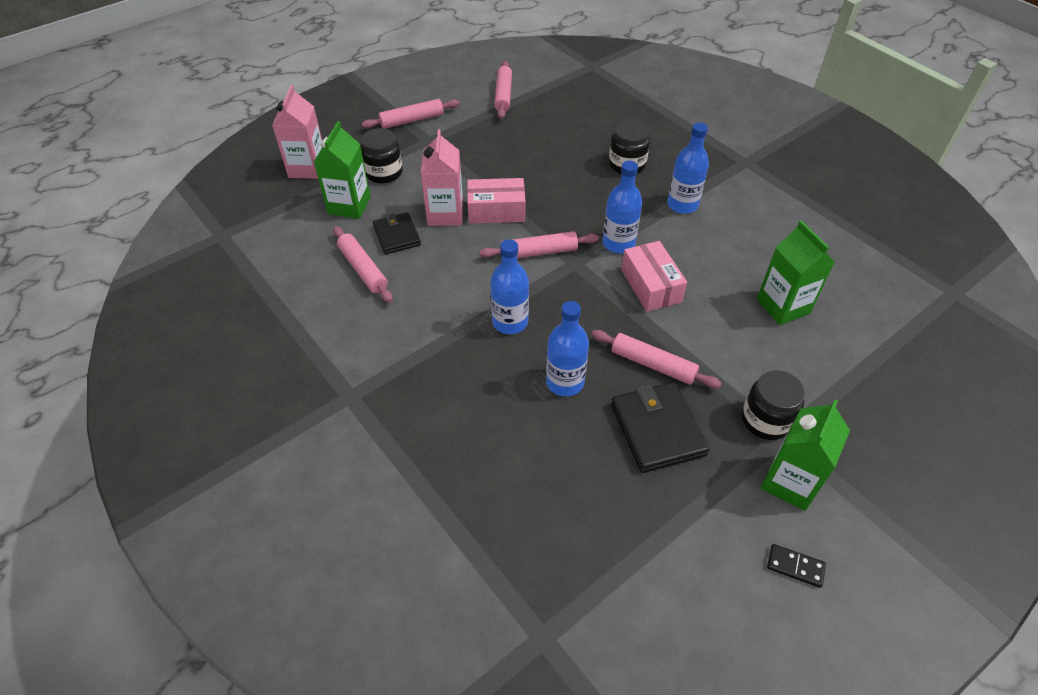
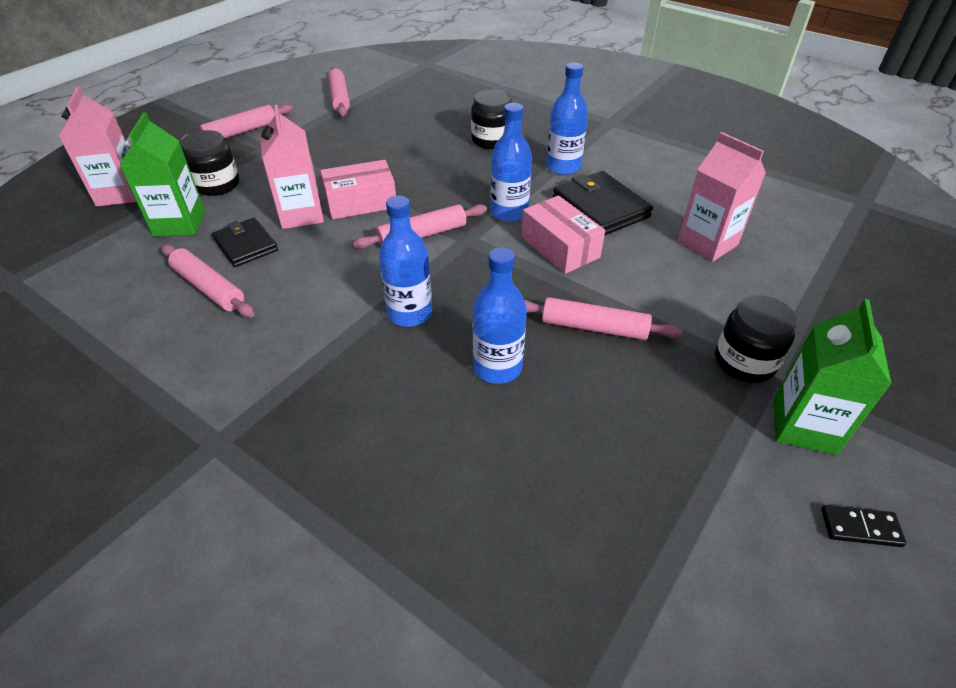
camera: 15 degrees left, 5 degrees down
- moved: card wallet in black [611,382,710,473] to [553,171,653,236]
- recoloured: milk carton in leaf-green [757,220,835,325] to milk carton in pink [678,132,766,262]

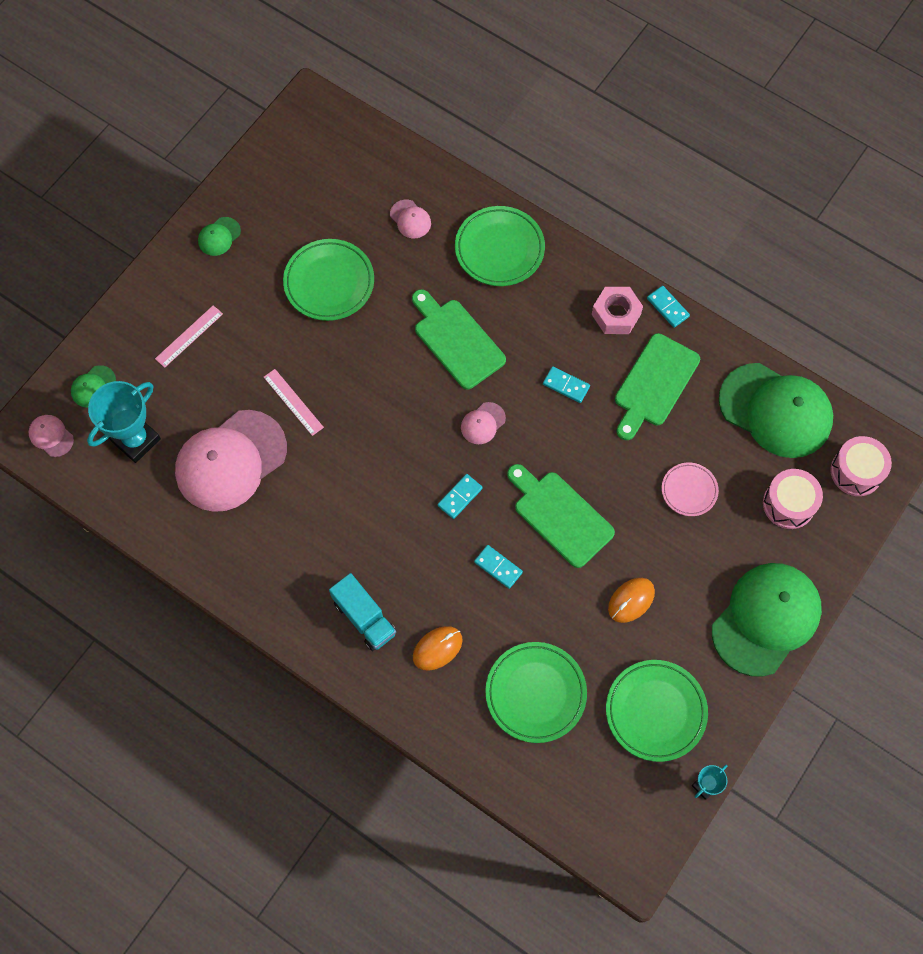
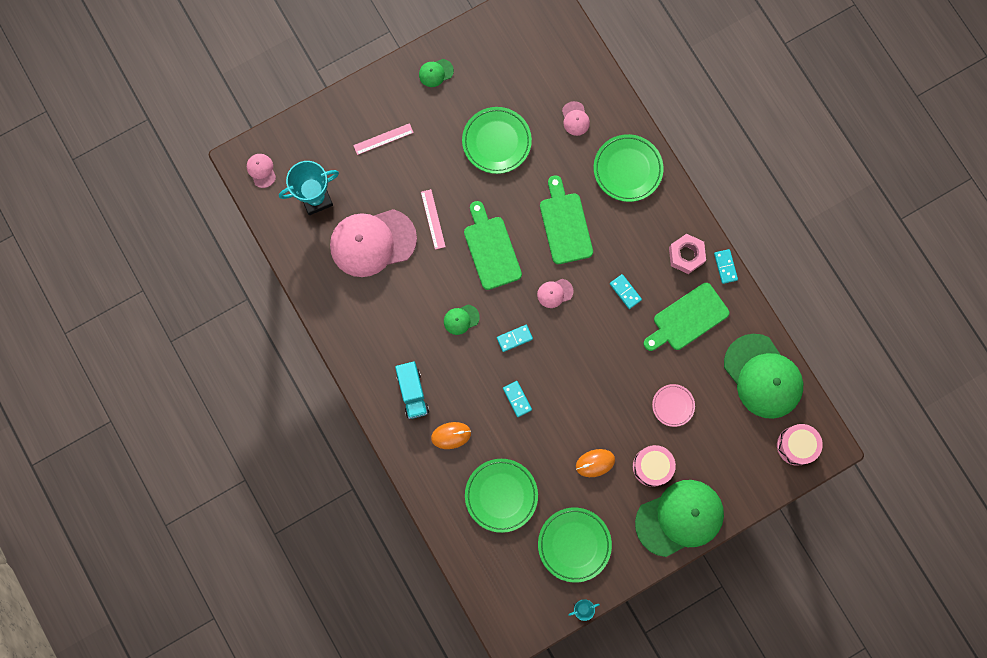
camera: 25 degrees right, 10 degrees up
- moved: baseball cap in leaf-green [71,365,116,407] to [444,304,480,335]
- moved: cutting board in leaf-green [507,464,615,568] to [464,201,522,290]
- moved: snare drum in pink [763,469,823,529] to [633,445,676,487]

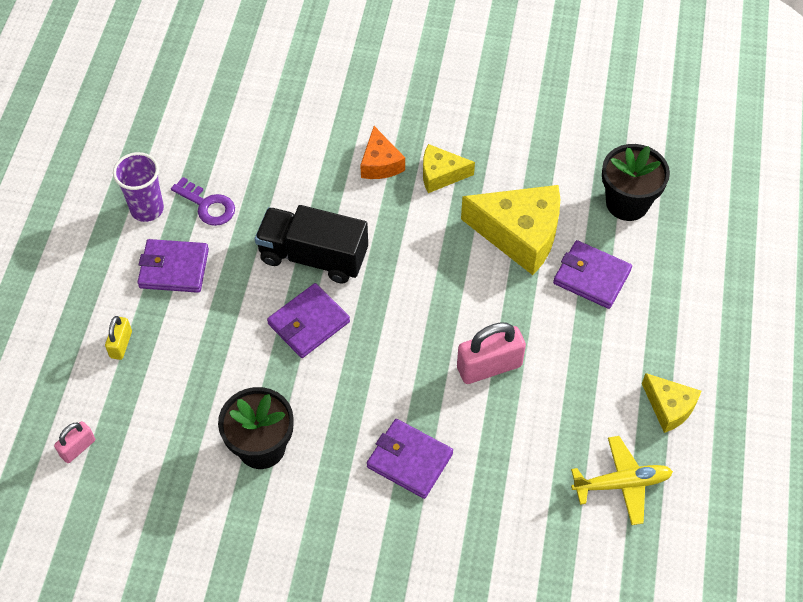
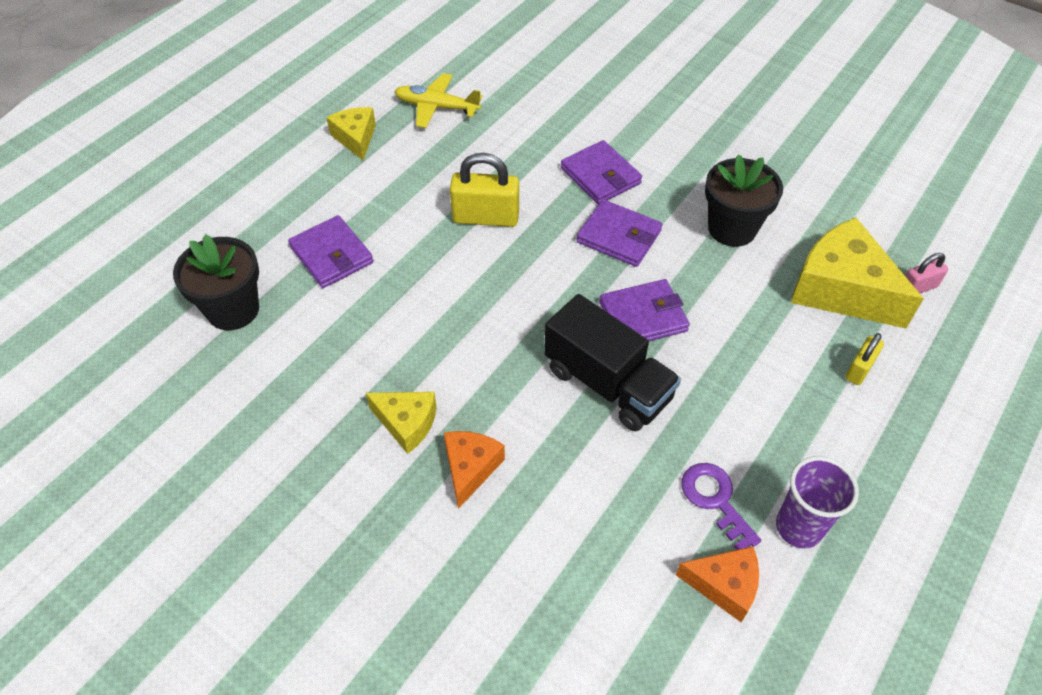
camera: 155 degrees left, 5 degrees down
- recoloured: small lock in pink [457,322,526,384] to small lock in yellow [450,153,519,227]
- moved: card wallet in royal purple [137,239,209,293] to [577,200,662,267]
- added: piece of cheese in orange [676,546,759,622]
- moved: piece of cheese in yellow [461,185,560,275] to [791,218,924,328]

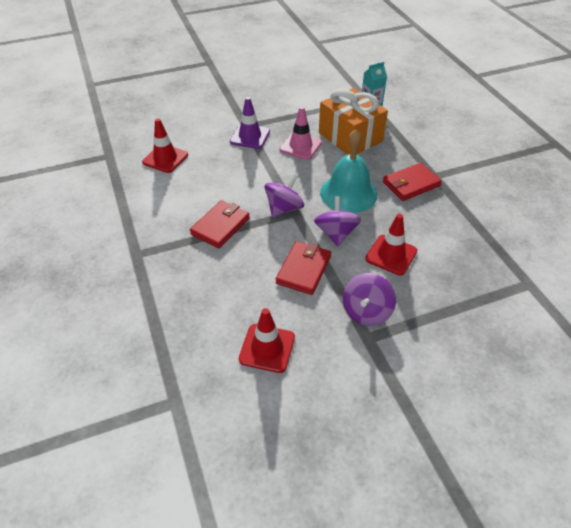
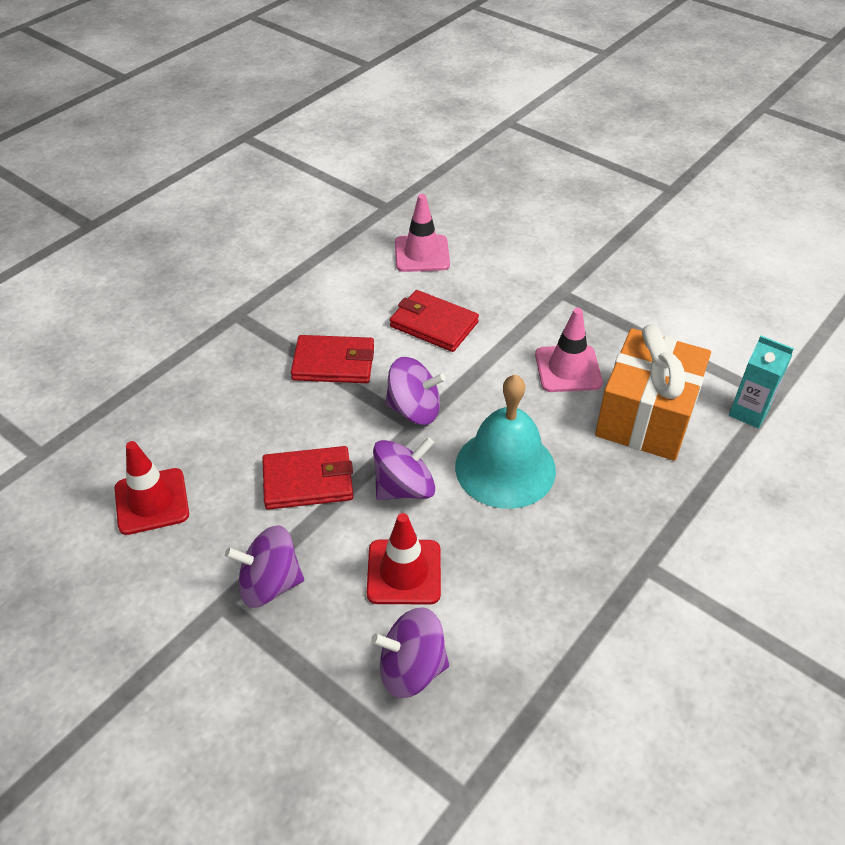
camera: 60 degrees right, 0 degrees up
- added: spinning top in royal purple [371,607,449,698]
- moved: card wallet in crimson [383,163,442,201] to [390,290,479,352]
- recoloured: safety cone in crimson [142,118,188,173] to safety cone in pink [395,194,450,272]
- removed: safety cone in royal purple [230,97,270,149]

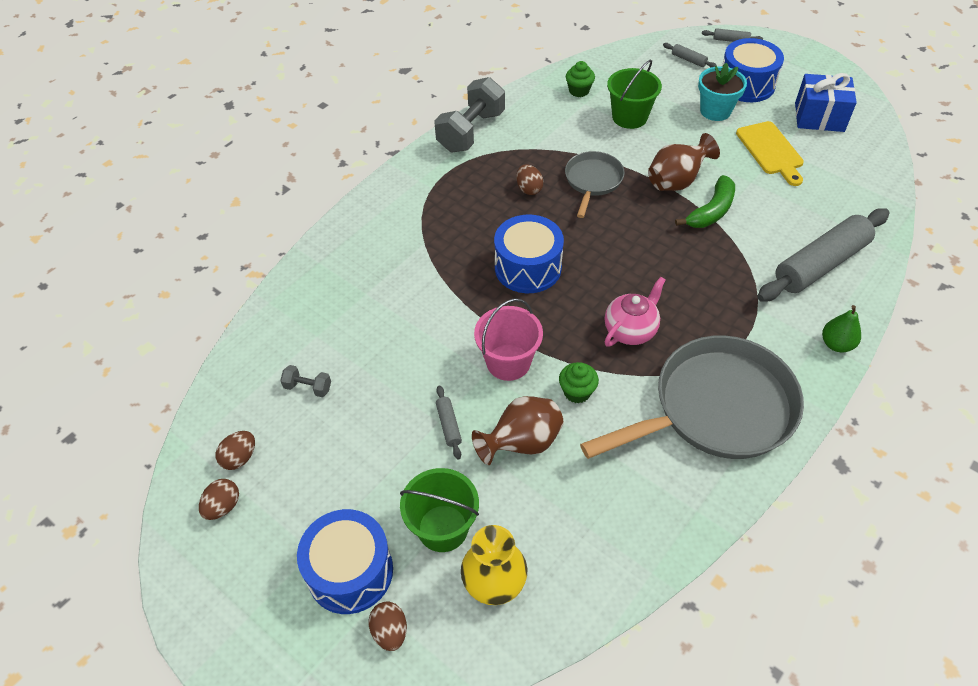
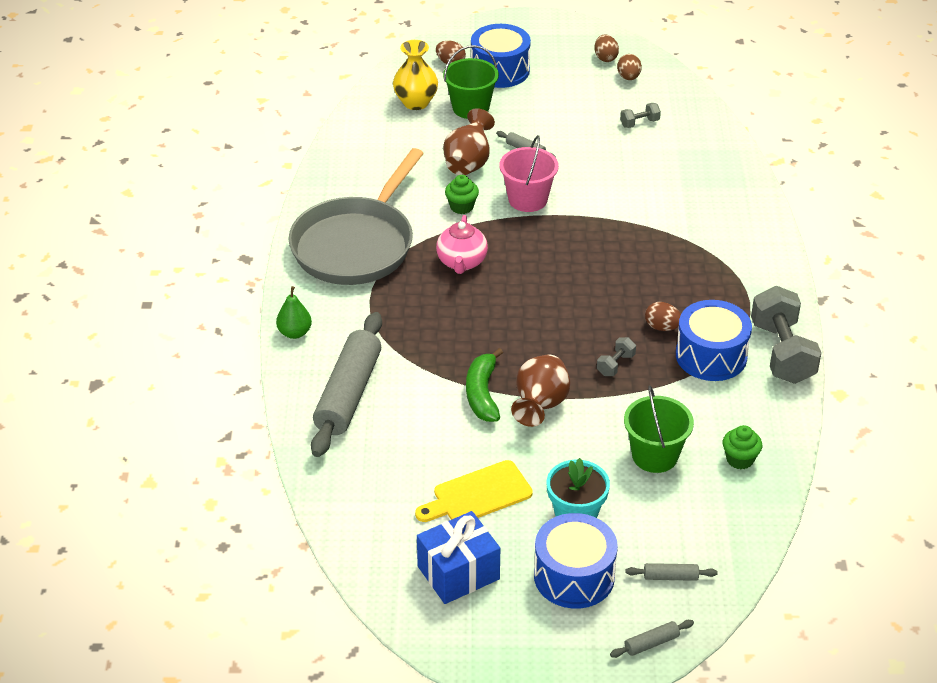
camera: 140 degrees right, 10 degrees down
- turned: cutting board in yellow [736,121,804,186] = [415,460,533,522] 60 degrees counterclockwise
- replaced: pan in ash-grey [565,151,625,218] to free weight in ash-grey [597,337,636,376]
- moved: snare drum in royal blue [494,215,564,293] to [676,300,752,381]

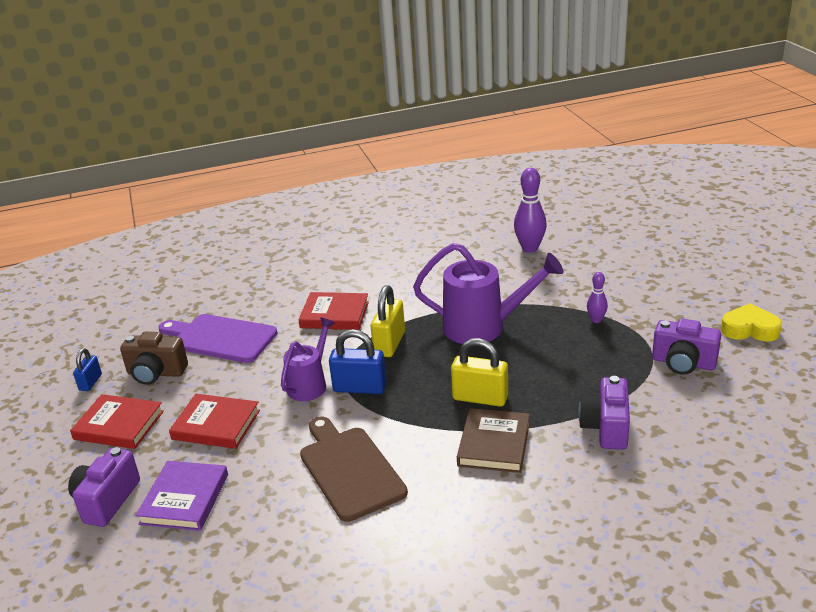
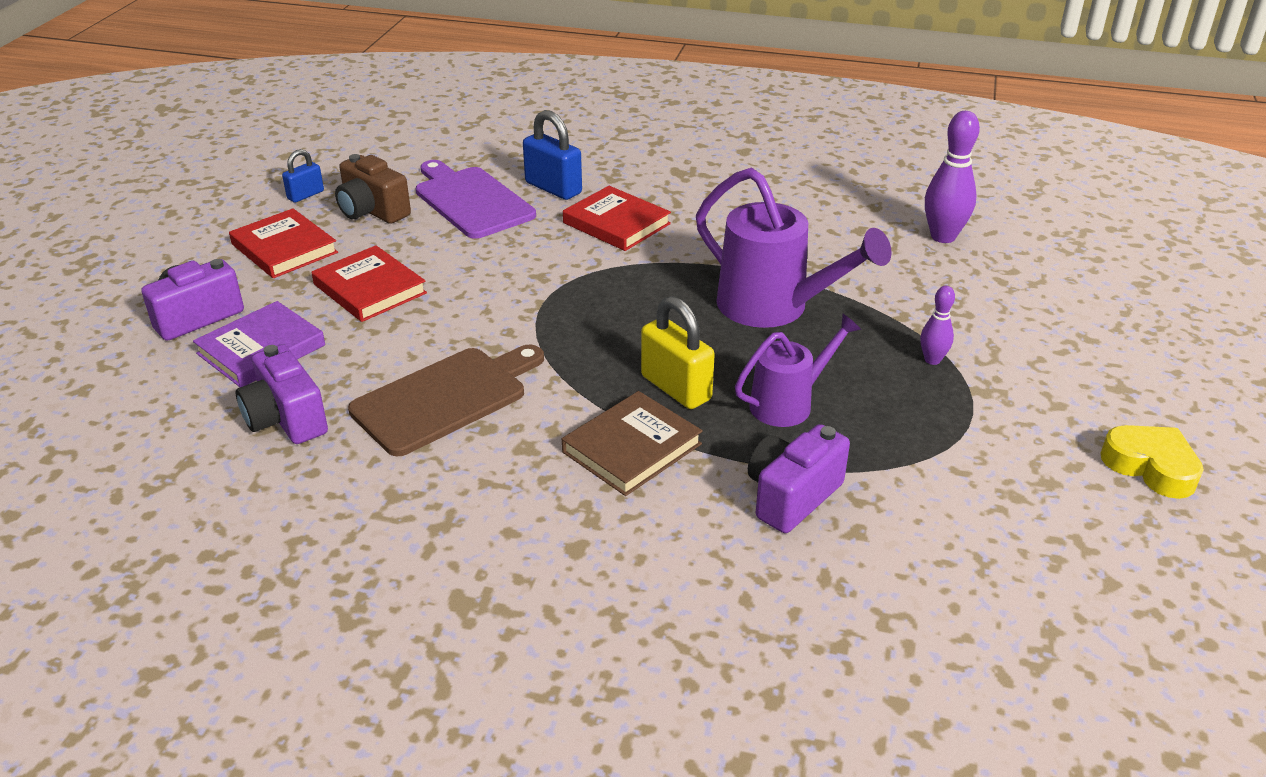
camera: 30 degrees right, 5 degrees up
- moved: compact camera in royal purple [652,318,721,375] to [236,344,328,444]
- turned: cutting board in russet [300,417,408,522] = [348,344,544,456] 45 degrees clockwise
- moved: small lock in royal blue [329,329,386,394] to [523,110,582,200]
- moved: watering pot in royal purple [281,318,335,401] to [735,314,861,427]
- removed: small lock in yellow [371,285,405,357]

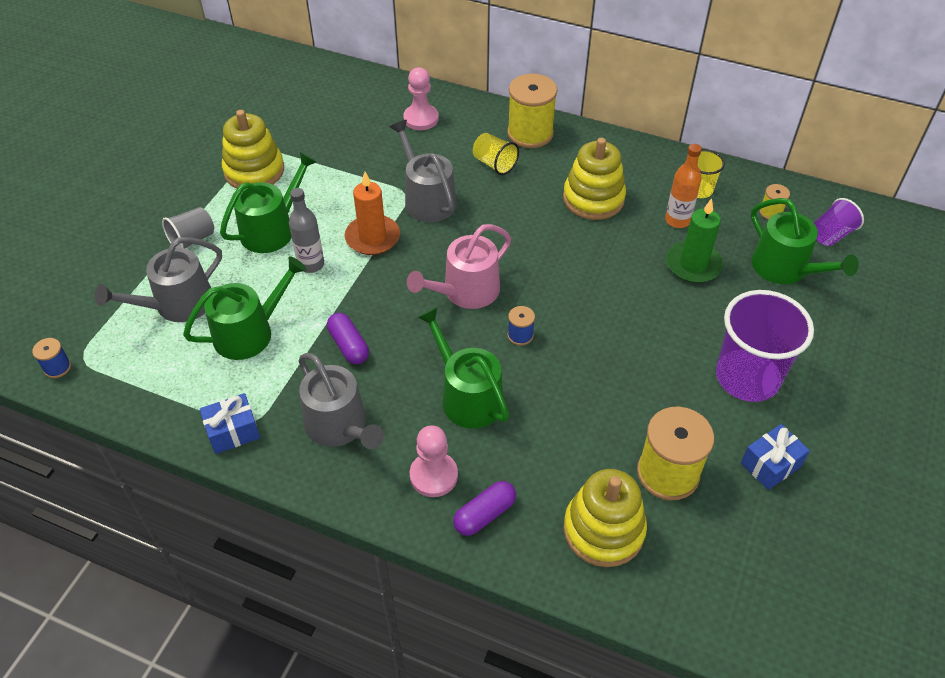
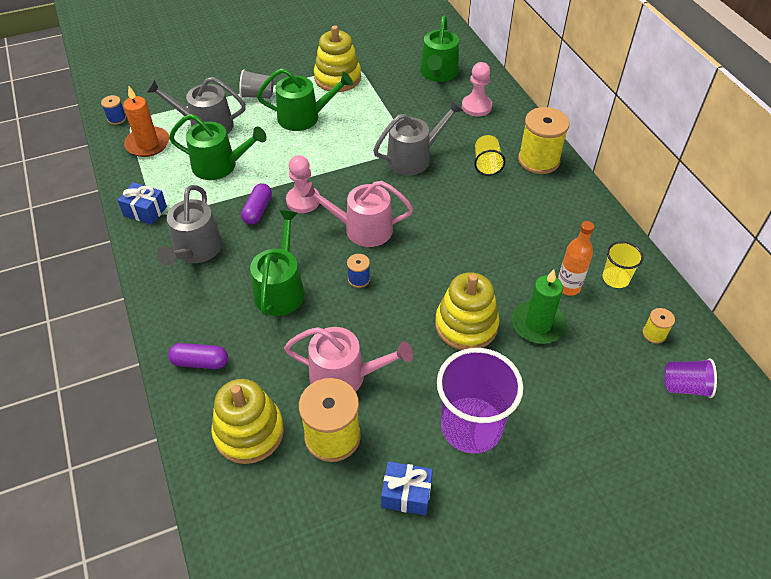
camera: 45 degrees right, 0 degrees up
- moved: wax candle in orange [345,172,400,255] to [123,86,169,157]
- added: watering pot in pink [284,327,413,391]
- moved: game pawn in pink [410,425,458,497] to [286,155,320,213]
- turned: watering pot in ash-grey [390,120,457,222] = [373,100,463,175] 45 degrees clockwise
- moved: watering pot in leaf-green [751,198,859,284] to [420,15,459,82]
- moved: stacking toy in yellow [563,137,626,220] to [435,273,500,350]
- removed: flask in ash-grey [289,188,324,273]

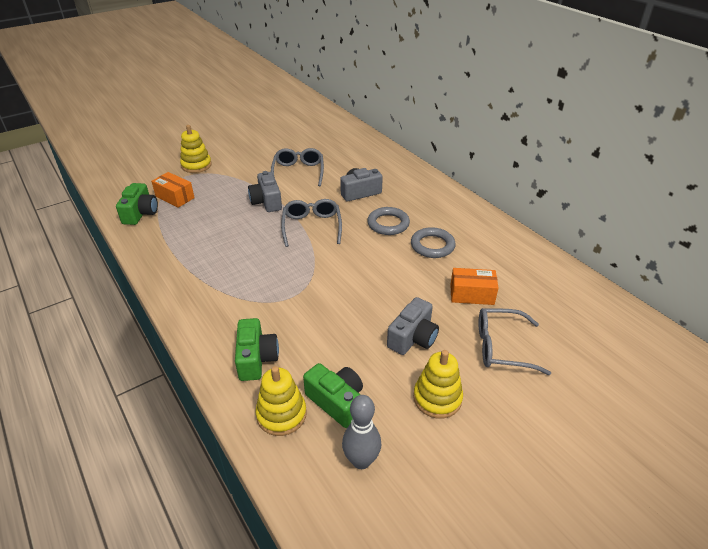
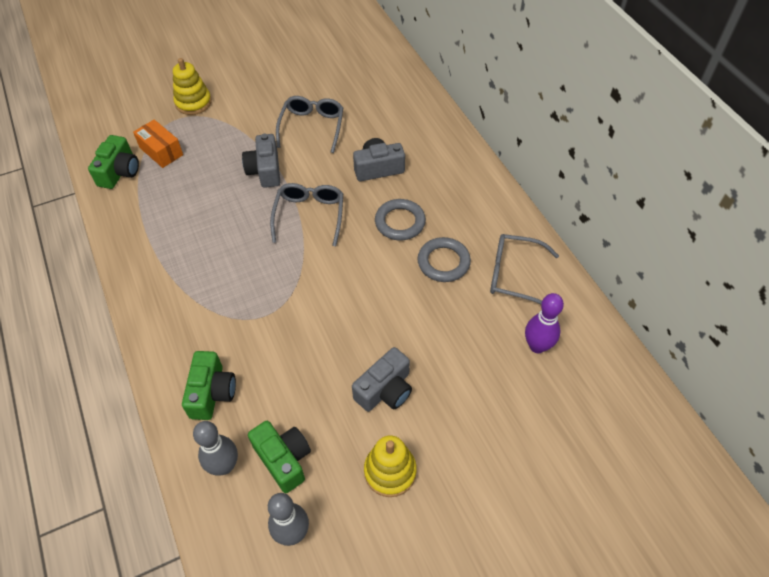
camera: 10 degrees right, 15 degrees up
- replaced: stacking toy in yellow [255,366,307,436] to bowling pin in ash-grey [193,421,238,475]
- moved: glasses in ash-grey [479,308,551,375] to [490,234,559,304]
- added: bowling pin in royal purple [525,293,564,353]
- removed: box in orange [450,268,498,305]

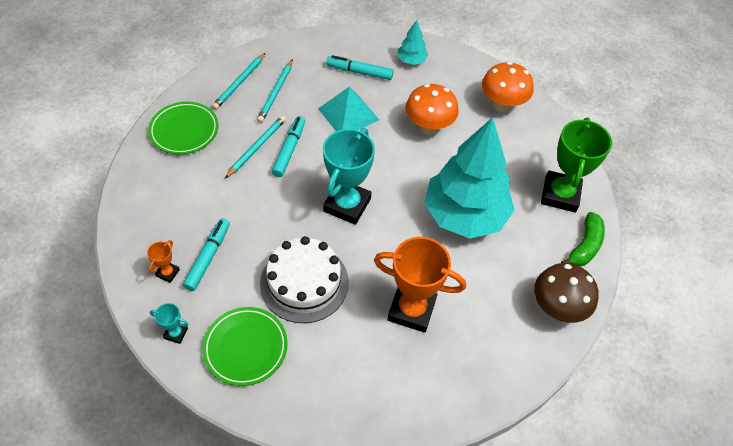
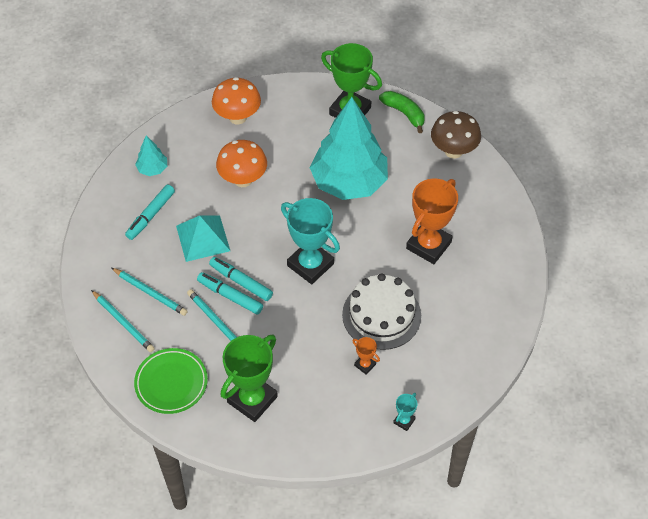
camera: 70 degrees left, 0 degrees up
- moved: marker pen in aqua [183,218,230,291] to [209,257,273,301]
- added: award cup in leaf-green [221,335,278,422]
- moved: award cup in orange [147,240,180,283] to [352,337,380,374]
- removed: dinner plate in leaf-green [202,307,288,386]

